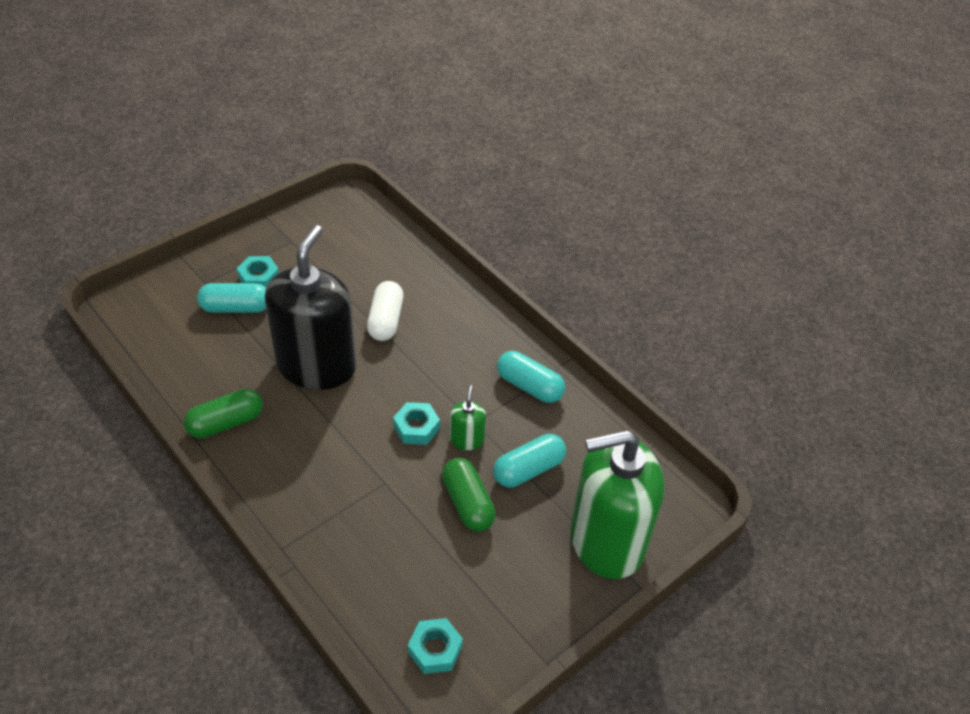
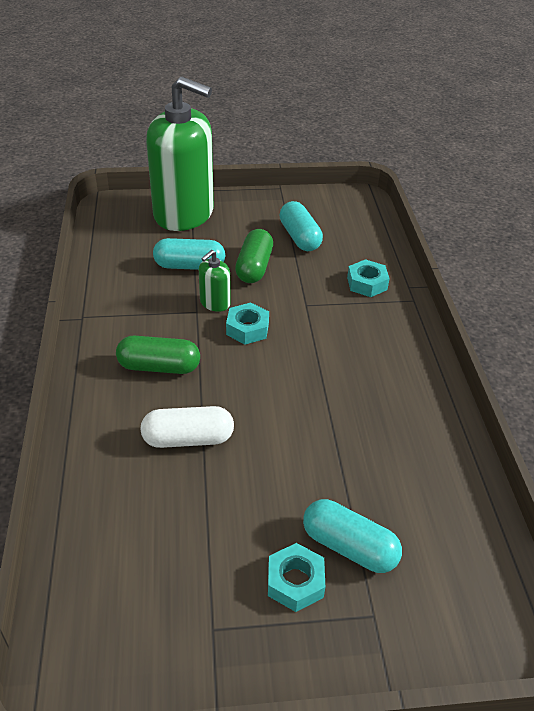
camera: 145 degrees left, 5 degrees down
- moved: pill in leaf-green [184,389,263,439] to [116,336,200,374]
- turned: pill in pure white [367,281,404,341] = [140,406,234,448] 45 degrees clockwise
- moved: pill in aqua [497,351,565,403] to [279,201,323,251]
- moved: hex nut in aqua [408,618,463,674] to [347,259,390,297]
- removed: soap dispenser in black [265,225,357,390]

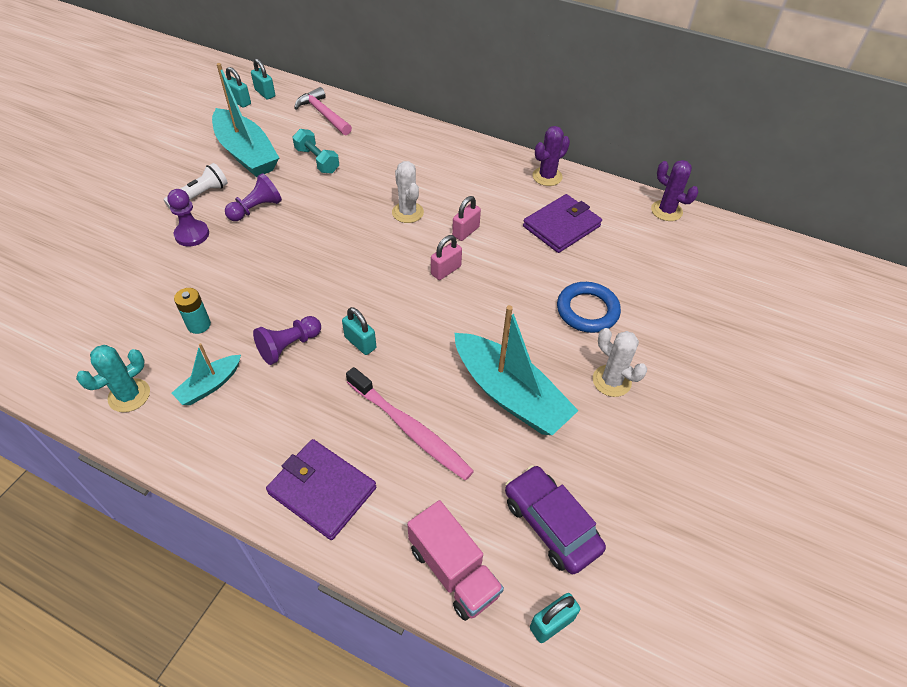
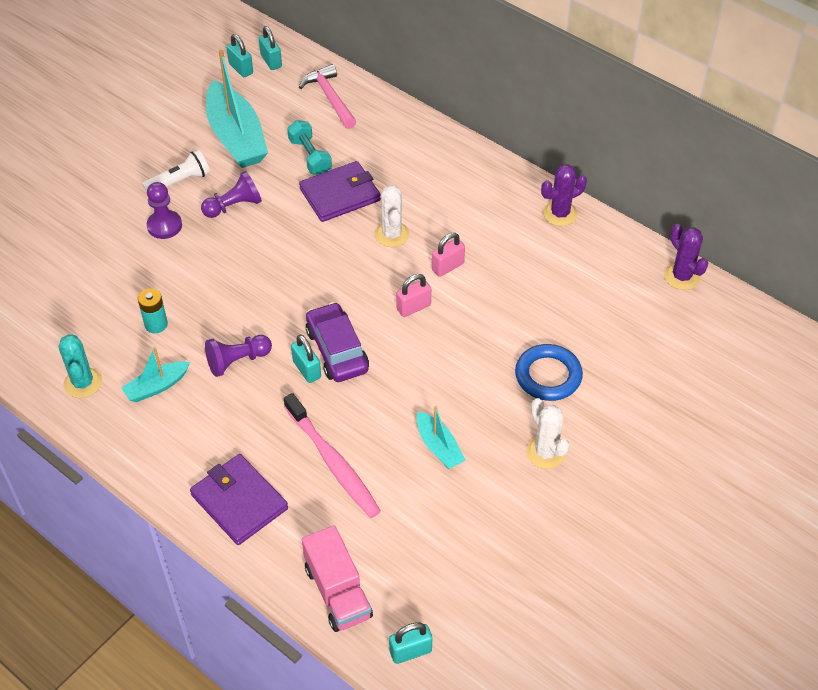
camera: 15 degrees right, 0 degrees up
- turned: cactus in aqua [76,345,150,412] = [58,334,102,398] 75 degrees counterclockwise
- moved: card wallet in royal purple [523,194,602,253] to [299,161,381,222]
- moved: automobile in royal purple [505,465,606,574] to [306,302,369,382]
- resized: sailboat in aqua [455,305,579,435] = [417,406,466,469] x0.50

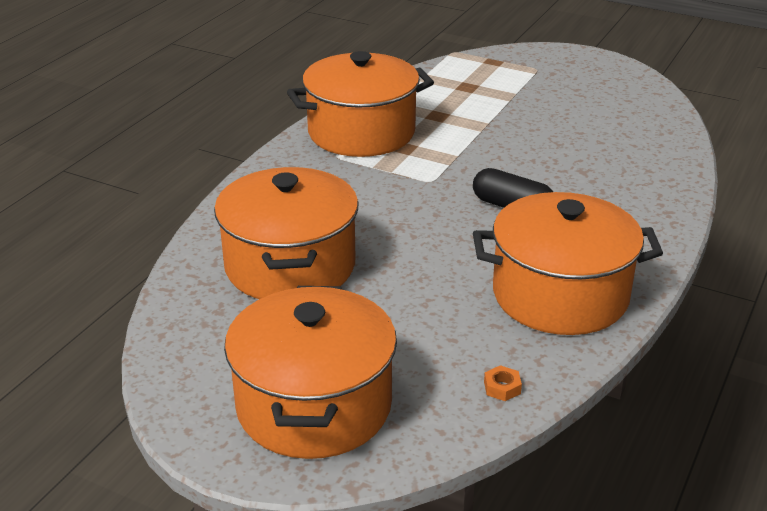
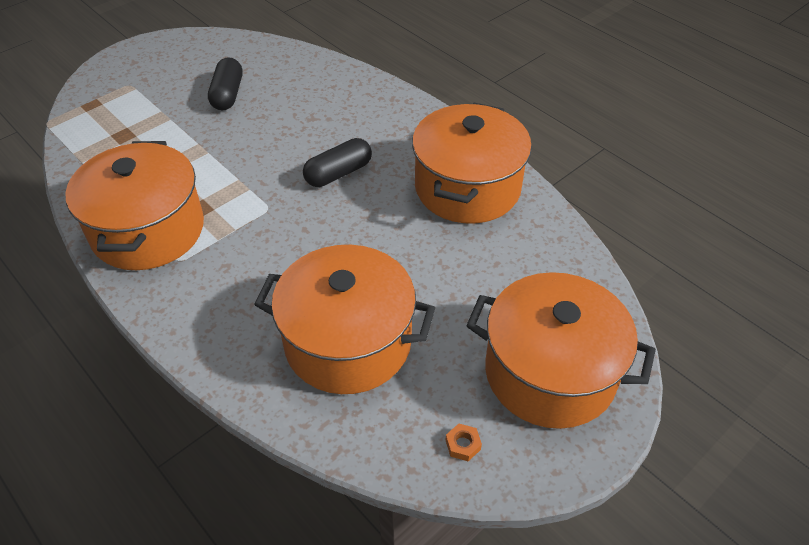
camera: 70 degrees left, 15 degrees up
- added: pill in black [208,57,242,110]
- moved: hex nut in orange [484,365,522,401] to [446,424,482,461]

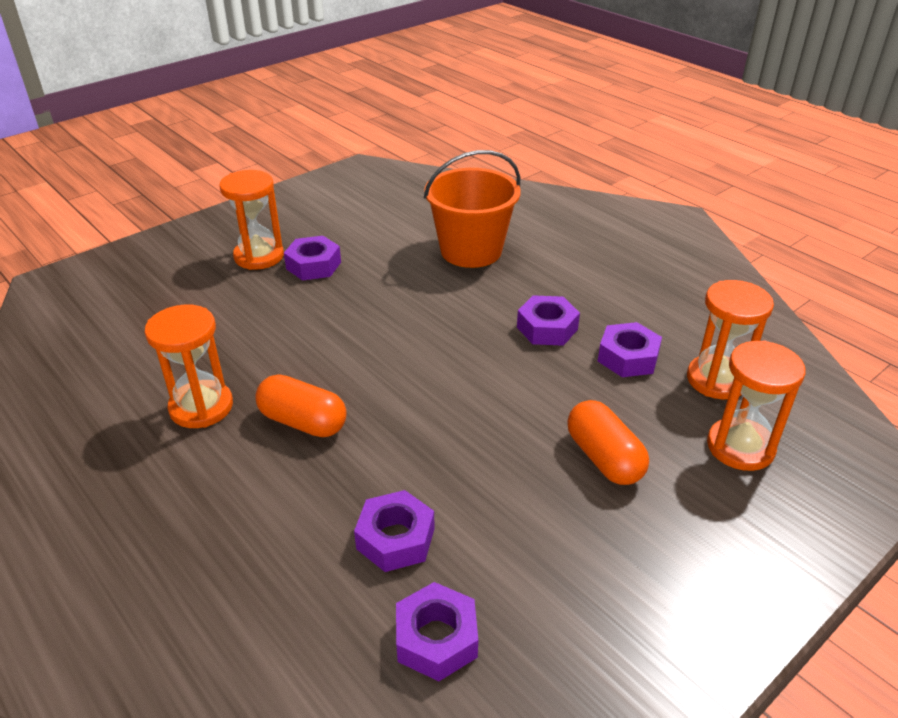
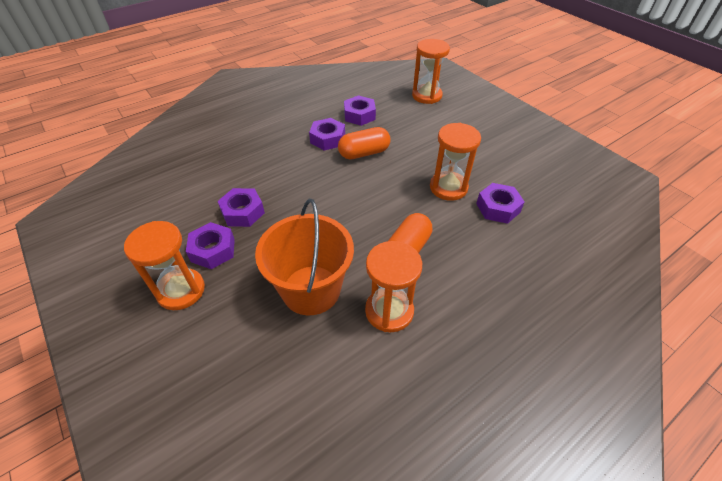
camera: 85 degrees left, 10 degrees up
- moved: hex nut in royal purple [396,582,478,681] to [218,188,265,227]
- moved: pail in orange [424,150,521,268] to [255,198,354,315]
- moved: pill in orange [567,400,649,485] to [338,127,391,160]
- moved: sand timer in orange [687,280,774,399] to [430,123,481,201]

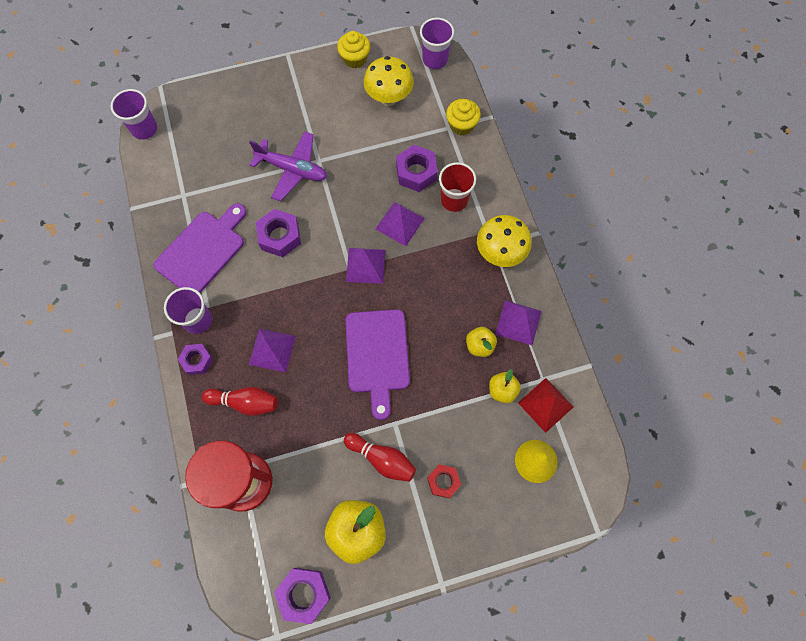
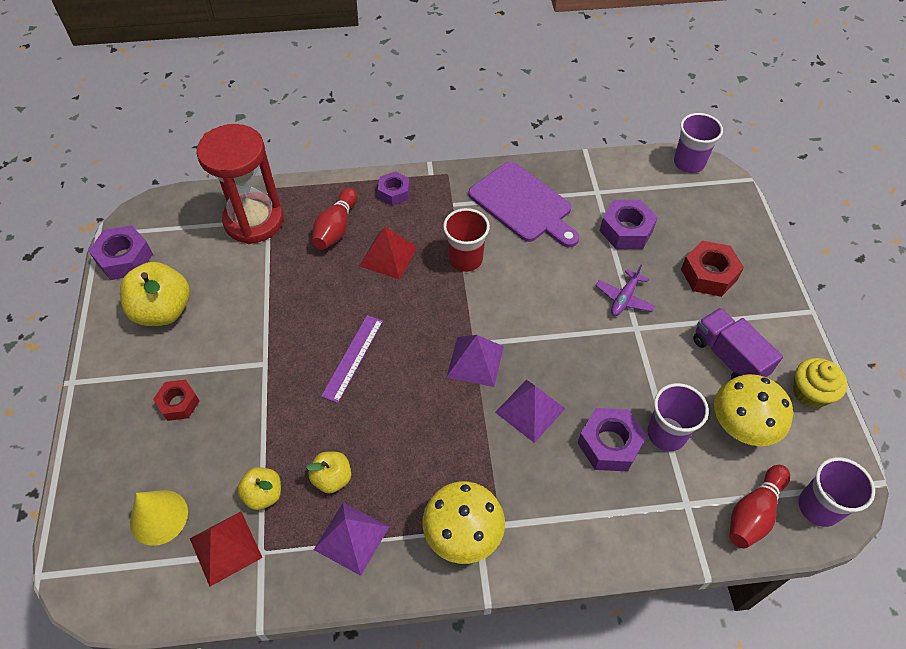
camera: 100 degrees right, 15 degrees down
- replaced: cutting board in royal purple [345,309,410,420] to straightedge in royal purple [321,315,383,403]
- recoloured: pyramid shape in royal purple [249,329,296,372] to pyramid shape in crimson [359,227,417,280]
- moved: tumbler in crimson [439,162,476,212] to [443,208,490,272]
- resized: aeroplane in royal purple [249,131,327,201] = [596,264,655,316] x0.58
- moved: hex nut in royal purple [256,209,301,257] to [600,200,658,249]
- moved: tumbler in royal purple [164,287,212,334] to [647,383,709,451]
- added: hex nut in crimson [681,241,744,297]
- added: toy truck in royal purple [693,308,783,379]
- moved: bowling pin in crimson [344,433,416,482] to [729,465,790,549]
- removed: cupcake in yellow [446,99,481,135]

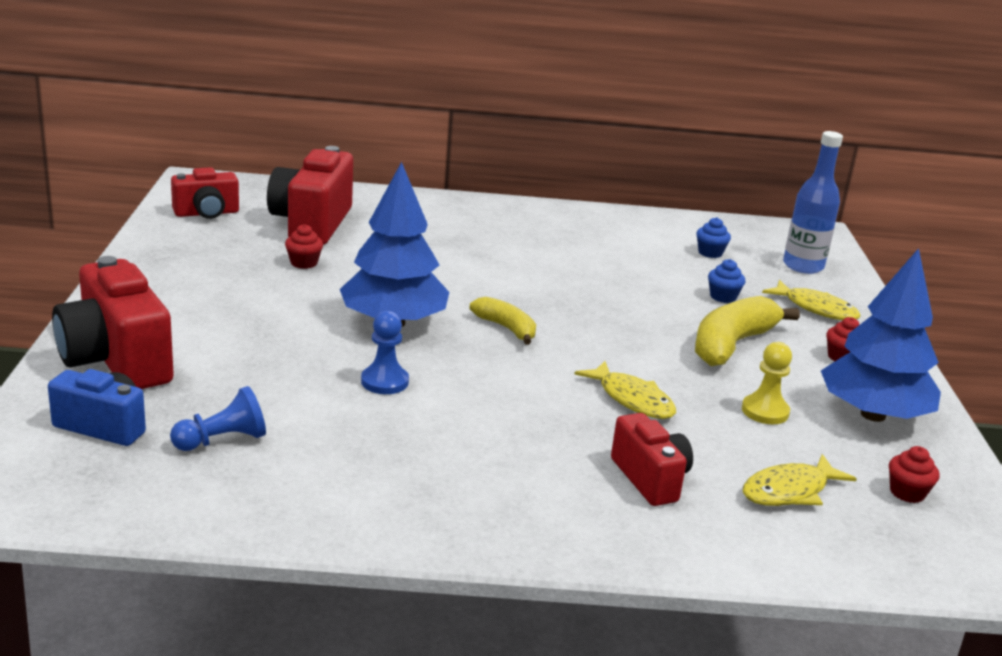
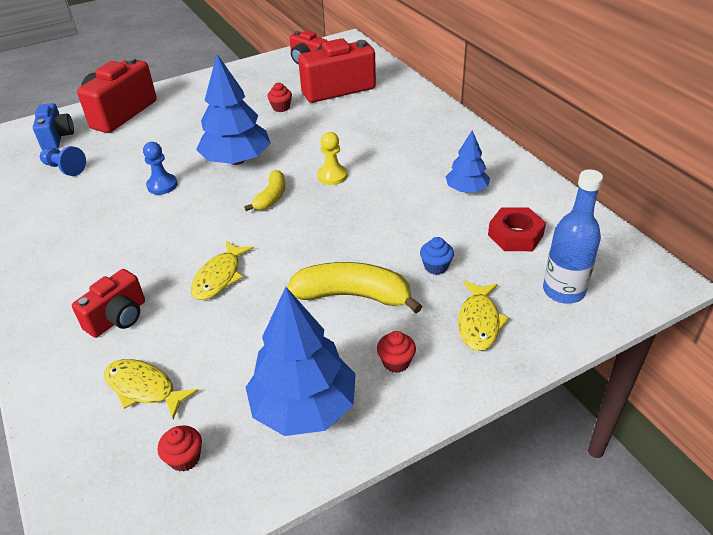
camera: 65 degrees right, 15 degrees up
- moved: game pawn in yellow [742,342,792,424] to [317,132,347,185]
- added: toy tree in royal blue [445,131,490,193]
- replaced: cupcake in royal blue [696,217,731,258] to hex nut in crimson [488,207,546,251]

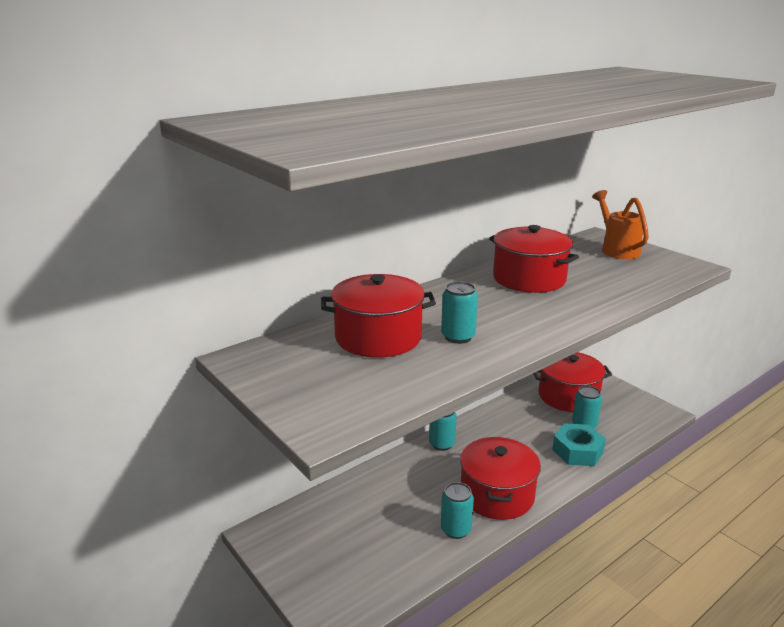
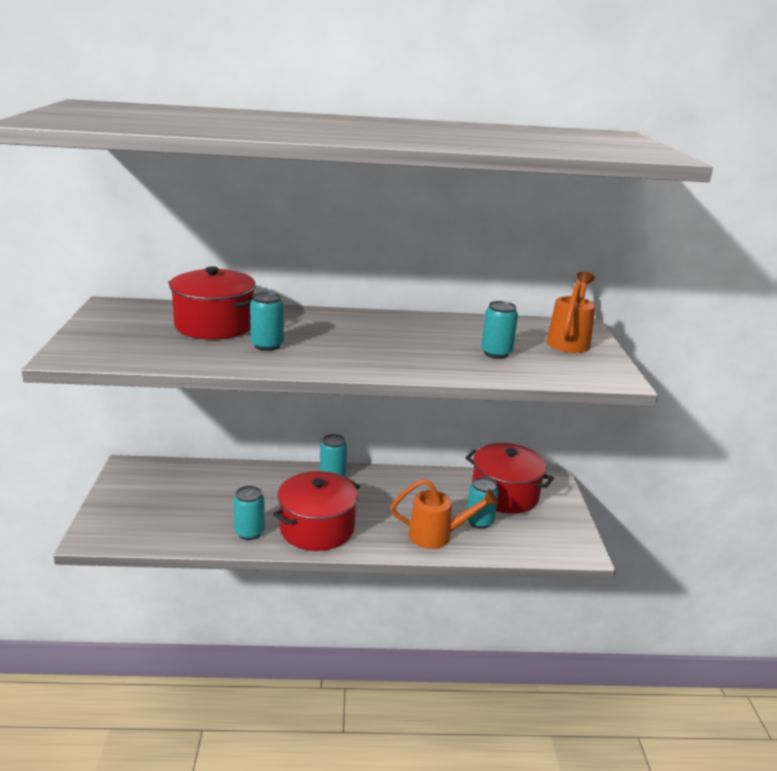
camera: 35 degrees right, 0 degrees up
- replaced: hex nut in aqua [552,423,606,466] to watering pot in orange [391,479,498,549]
- added: tin in aqua [481,301,518,359]
- removed: pot in crimson [489,225,579,293]

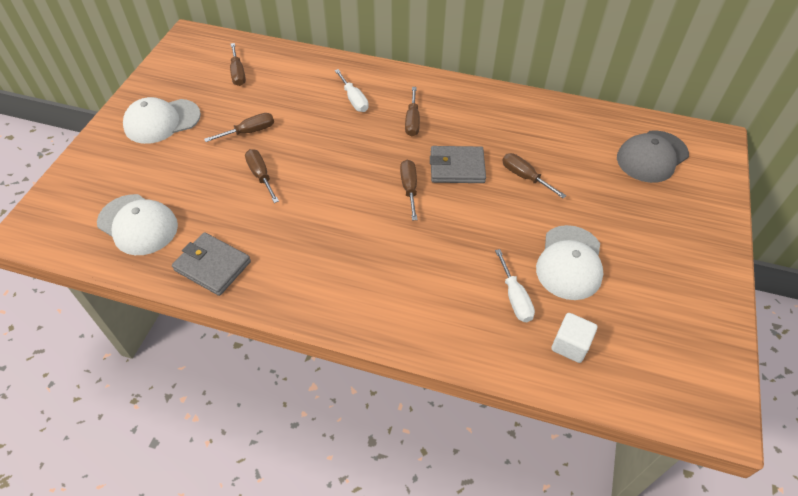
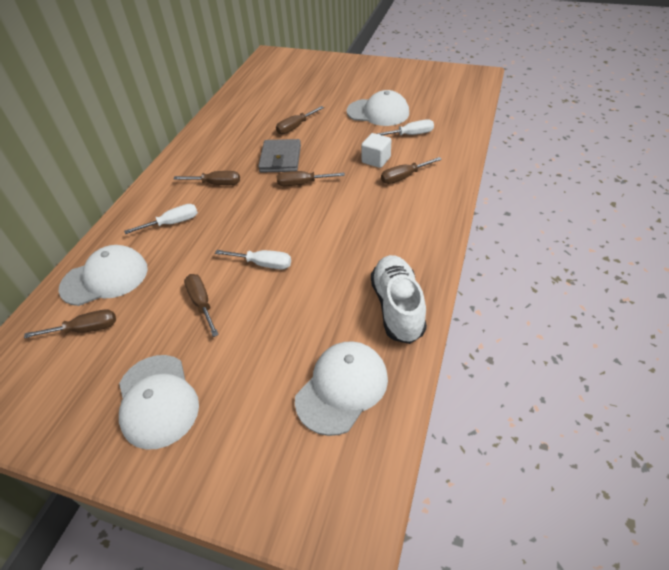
camera: 85 degrees left, 5 degrees down
- added: baseball cap in pure white [59,245,148,306]
- added: screwdriver in pure white [215,250,291,270]
- moved: block in pure white [551,313,597,363] to [361,133,391,168]
- replaced: card wallet in ash-grey [172,232,251,296] to sneaker in pure white [371,255,427,344]
- moved: screwdriver in russet [245,149,279,203] to [381,157,442,184]
- removed: baseball cap in ash-grey [617,130,689,183]

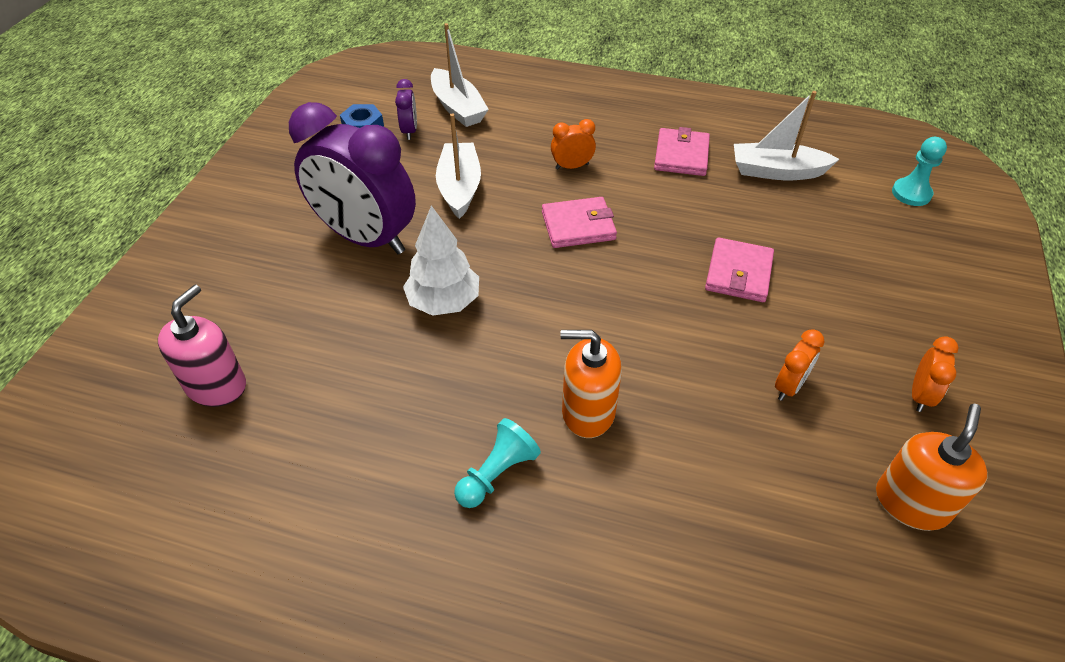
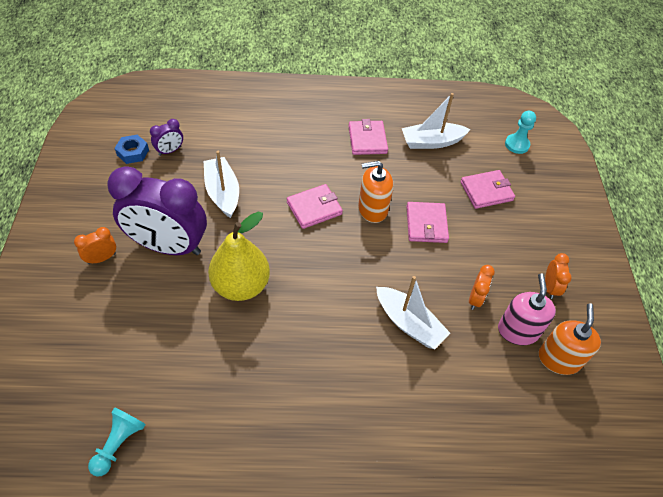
camera: 20 degrees left, 5 degrees up
- moved: bedside clock in orange [551,119,596,170] to [74,227,116,264]
- moved: game pawn in aqua [454,418,541,508] to [88,407,146,477]
- turned: bedside clock in royal purple [395,79,417,140] = [150,119,183,156] 75 degrees clockwise
- replaced: toy tree in pure white [403,205,479,316] to pear fruit in yellow [208,212,270,301]
- moved: soap dispenser in orange [560,330,622,438] to [358,161,393,223]
- moved: sailboat in pure white [431,23,489,127] to [376,276,450,349]
- added: card wallet in pink [460,170,515,209]
- moved: soap dispenser in pink [158,285,246,407] to [498,274,556,345]

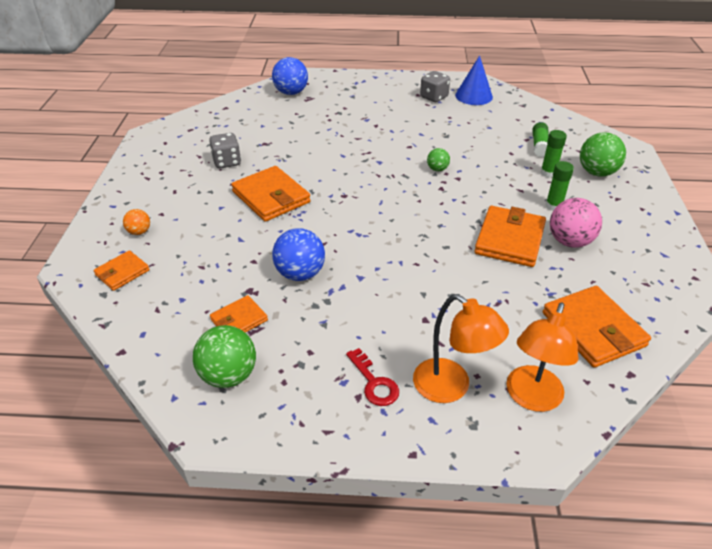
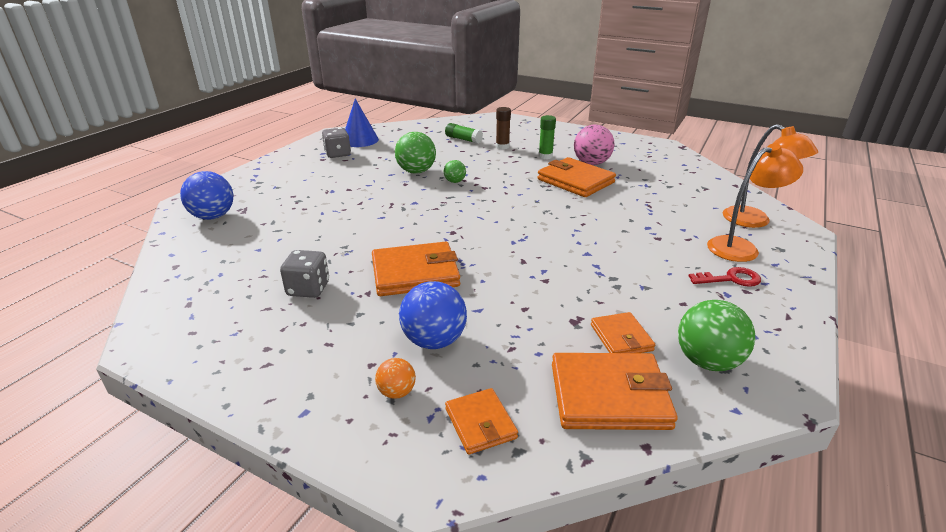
camera: 65 degrees left, 10 degrees down
- moved: sphere in leaf-green [580,132,626,177] to [395,132,436,174]
- moved: sphere in royal blue [272,228,325,281] to [399,281,467,349]
- recoloured: glue stick in leaf-green [541,130,567,178] to glue stick in russet [496,107,511,149]
- moved: card wallet in orange [543,286,651,368] to [552,353,678,430]

